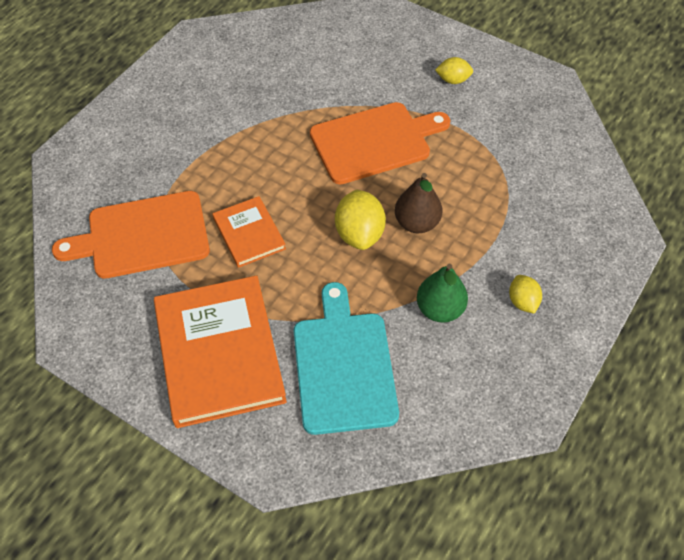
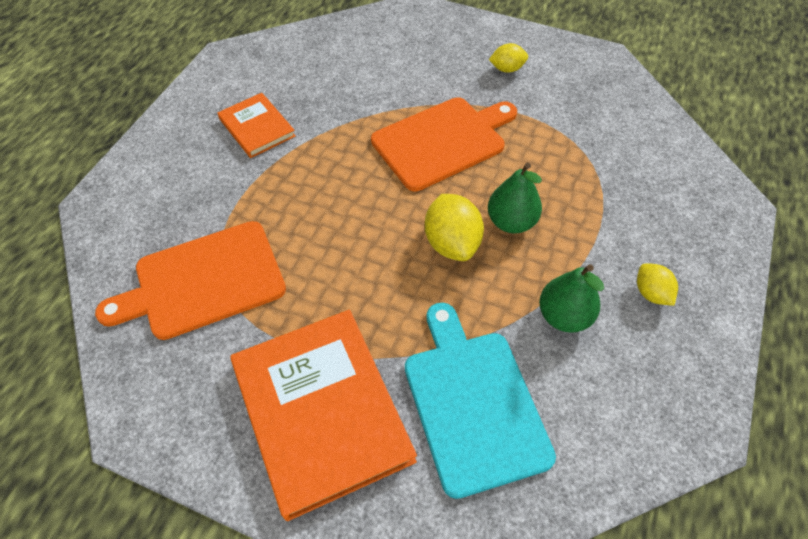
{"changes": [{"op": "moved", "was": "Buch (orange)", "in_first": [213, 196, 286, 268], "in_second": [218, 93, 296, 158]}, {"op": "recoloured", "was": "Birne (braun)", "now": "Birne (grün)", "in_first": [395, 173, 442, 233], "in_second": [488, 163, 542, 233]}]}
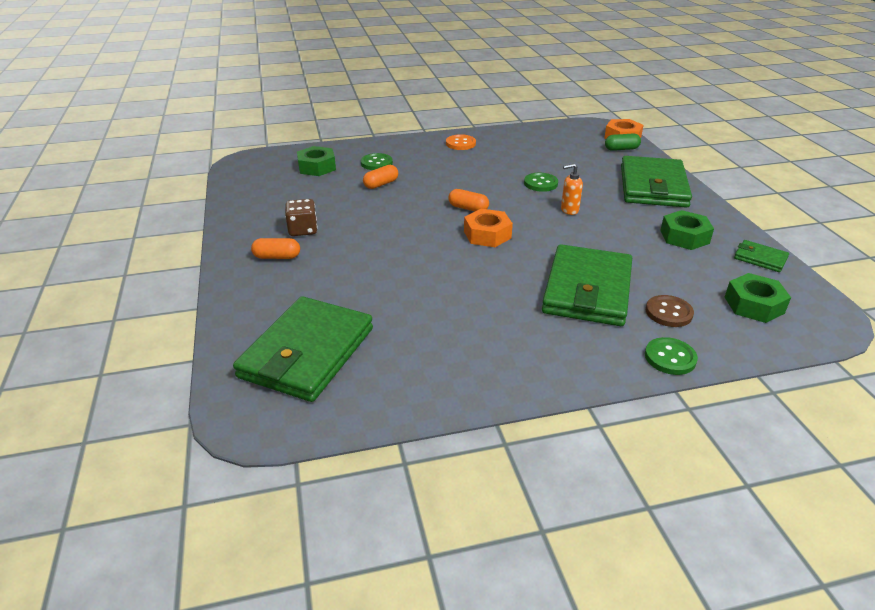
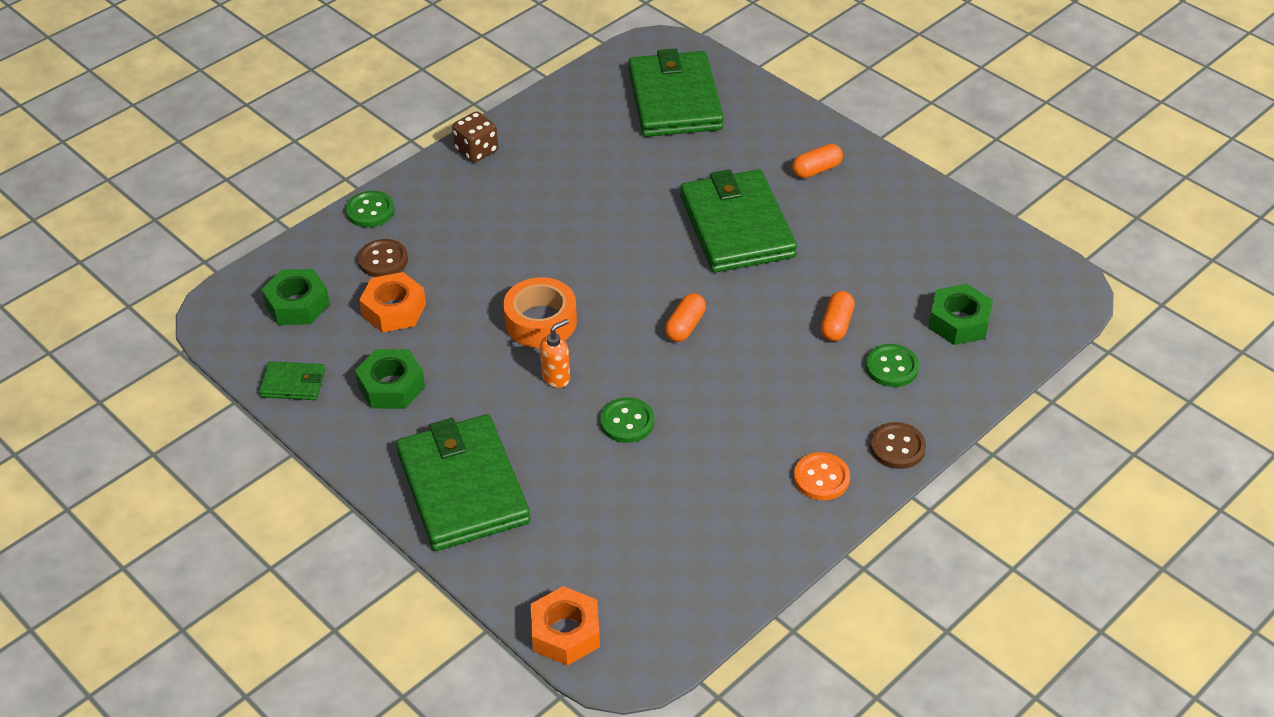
{"changes": [{"op": "moved", "was": "Sechskantmutter (orange)", "in_first": [464, 209, 513, 247], "in_second": [359, 272, 426, 332]}, {"op": "moved", "was": "Spielwürfel (braun)", "in_first": [285, 199, 317, 236], "in_second": [452, 111, 498, 162]}, {"op": "added", "now": "Klebeband (orange)", "in_second": [503, 277, 577, 348]}, {"op": "turned", "was": "Kapsel (orange)", "in_first": [448, 189, 489, 212], "in_second": [665, 293, 706, 342], "clockwise": -60}, {"op": "moved", "was": "Geldbörse (grün)", "in_first": [542, 244, 632, 326], "in_second": [680, 169, 797, 273]}, {"op": "added", "now": "Knopf (braun)", "in_second": [870, 422, 926, 469]}, {"op": "removed", "was": "Kapsel (grün)", "in_first": [605, 133, 641, 151]}]}
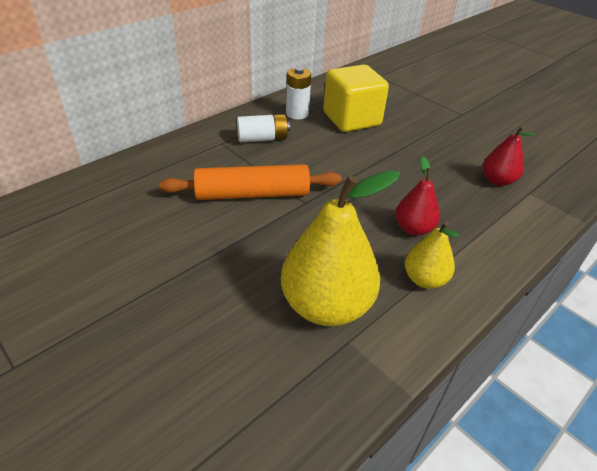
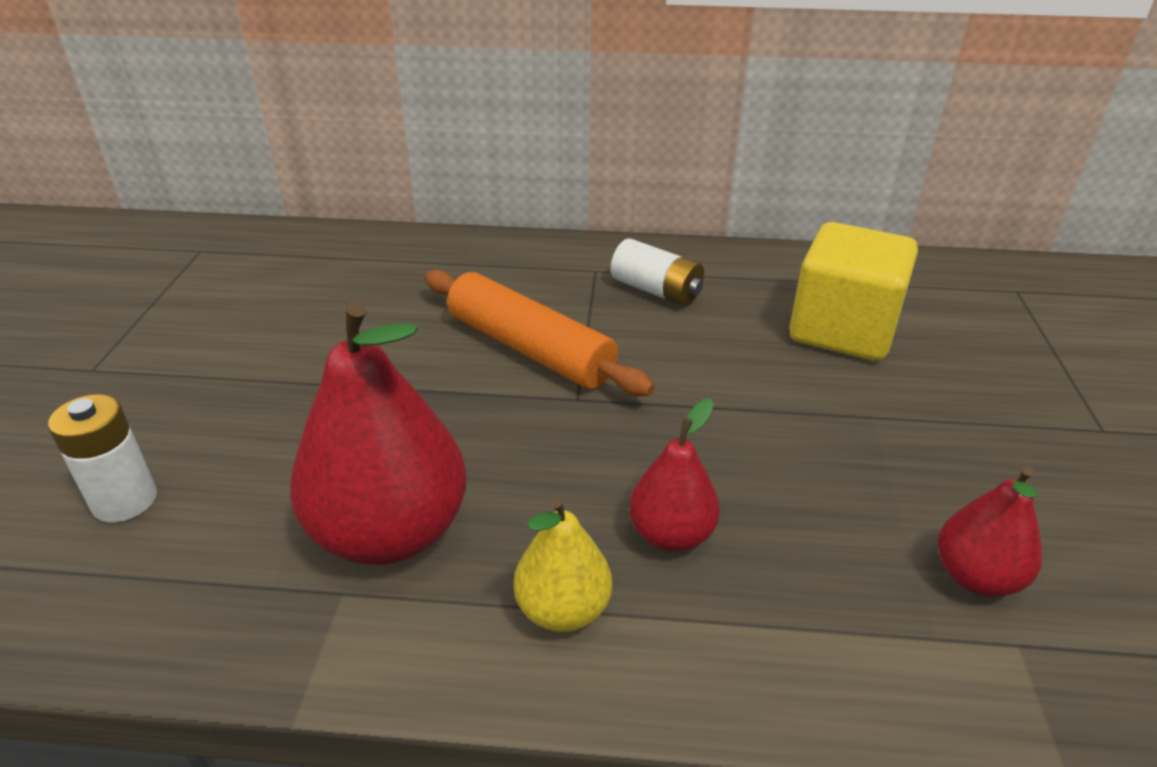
{"changes": [{"op": "moved", "was": "Batterie (weiß)", "in_first": [286, 67, 311, 120], "in_second": [48, 394, 157, 523]}, {"op": "recoloured", "was": "Birne (gelb)", "now": "Birne (rot)", "in_first": [281, 170, 400, 326], "in_second": [290, 301, 467, 565]}]}
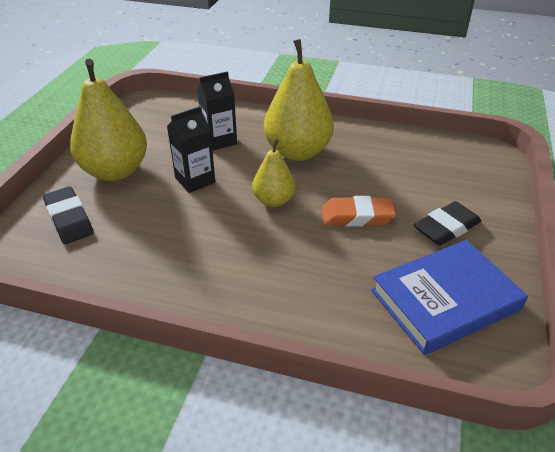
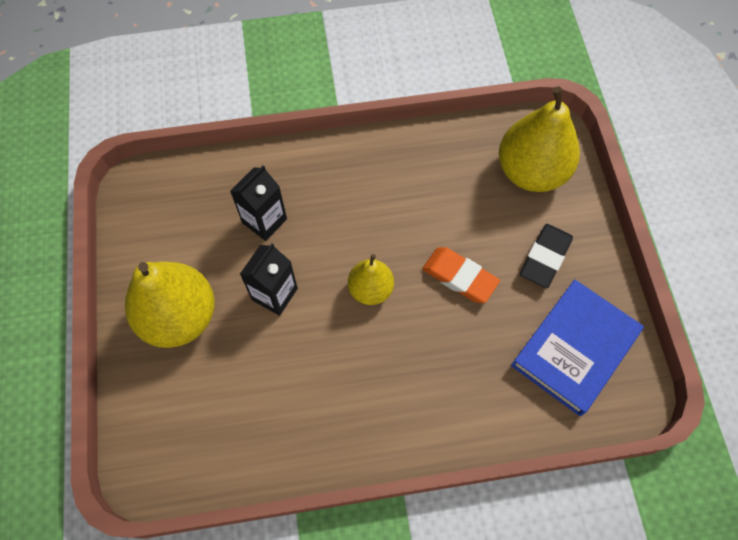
{"changes": [{"op": "turned", "was": "Radiergummi (orange)", "in_first": [321, 196, 396, 227], "in_second": [422, 247, 500, 303], "clockwise": 60}, {"op": "moved", "was": "Birne (gelb)", "in_first": [264, 39, 334, 161], "in_second": [499, 86, 580, 192]}, {"op": "removed", "was": "Radiergummi (schwarz)", "in_first": [43, 186, 93, 244]}]}
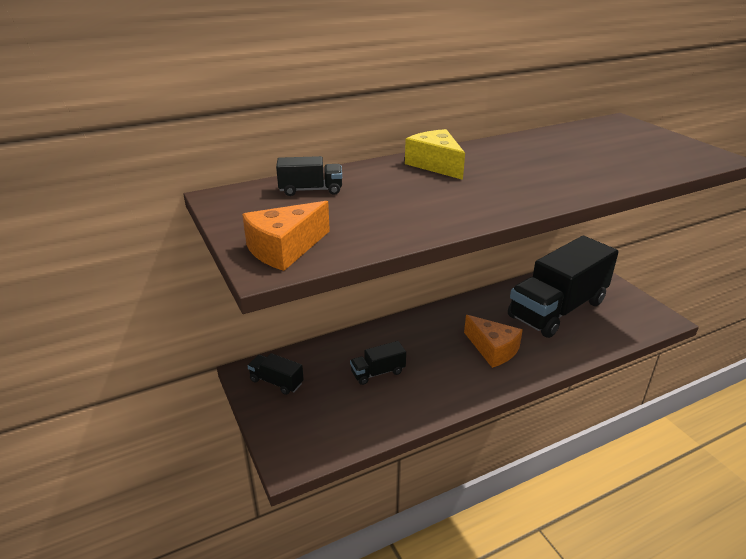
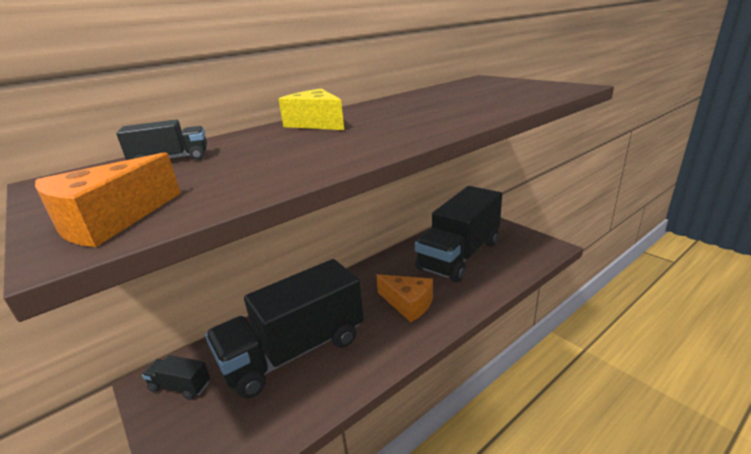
{"changes": [{"op": "resized", "was": "Lastwagen (schwarz)", "in_first": [350, 341, 406, 385], "in_second": [205, 259, 364, 399], "ratio": 2.49}]}
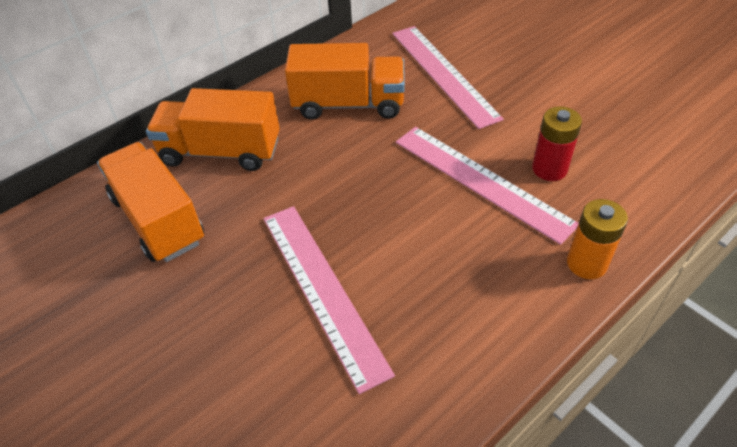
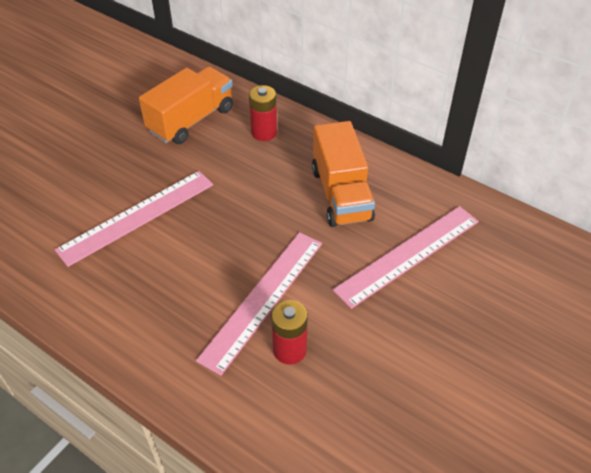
{"changes": [{"op": "replaced", "was": "Lastwagen (orange)", "now": "Batterie (rot)", "in_first": [146, 88, 280, 171], "in_second": [249, 85, 277, 141]}, {"op": "removed", "was": "Batterie (orange)", "in_first": [567, 199, 628, 279]}]}
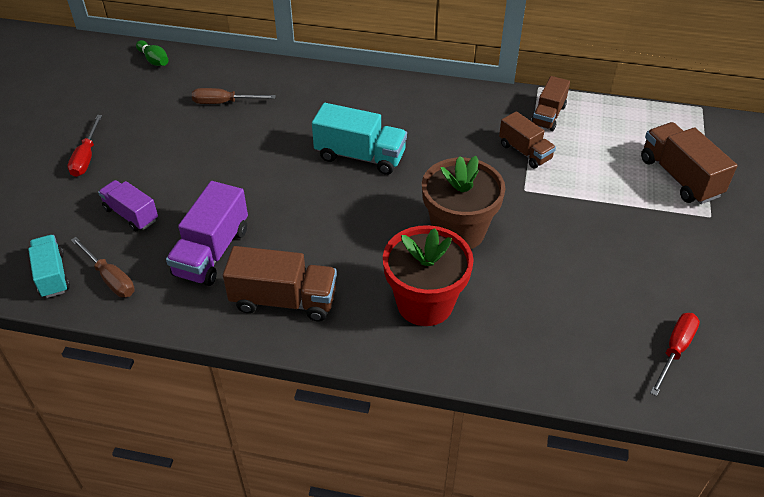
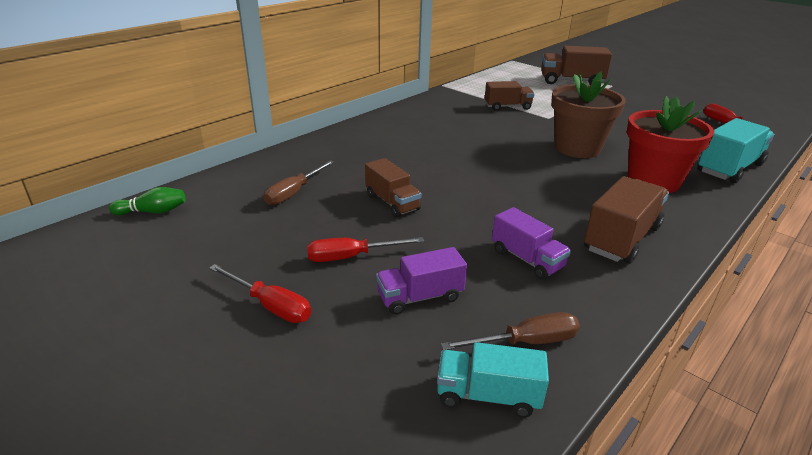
{"changes": [{"op": "added", "now": "Schraubenzieher (rot)", "in_second": [307, 237, 424, 262]}, {"op": "moved", "was": "Lastwagen (braun)", "in_first": [531, 76, 570, 131], "in_second": [365, 158, 421, 218]}, {"op": "resized", "was": "Lastwagen (lila)", "in_first": [166, 181, 248, 286], "in_second": [492, 207, 571, 280], "ratio": 0.65}, {"op": "moved", "was": "Lastwagen (türkis)", "in_first": [312, 103, 407, 175], "in_second": [698, 118, 774, 183]}]}
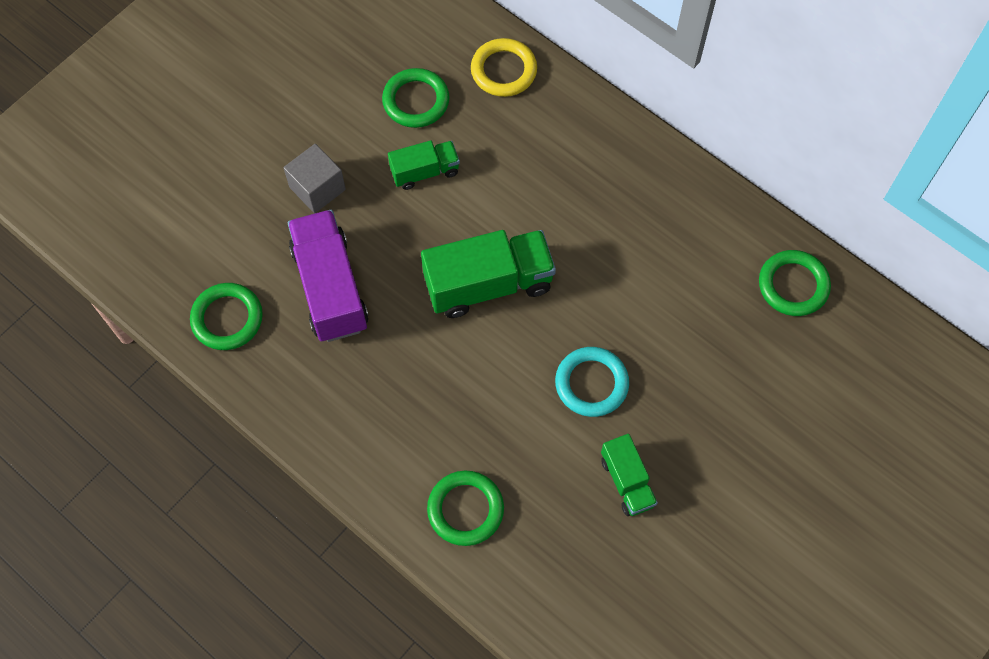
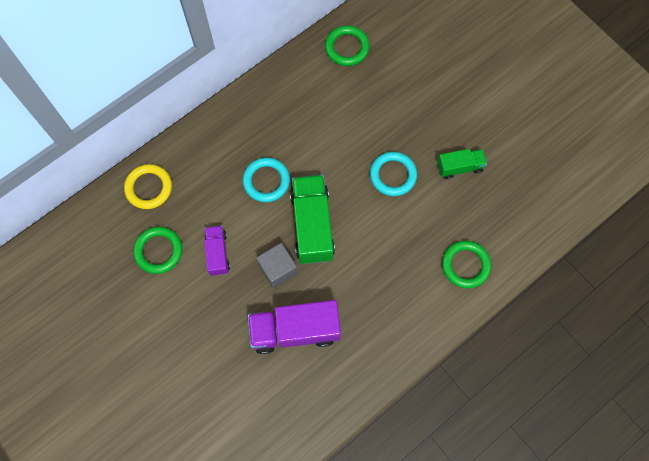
{"changes": [{"op": "recoloured", "was": "Lastwagen (grün)", "now": "Lastwagen (lila)", "in_first": [388, 141, 460, 190], "in_second": [204, 225, 230, 276]}, {"op": "added", "now": "Ring (türkis)", "in_second": [243, 157, 290, 202]}, {"op": "moved", "was": "Kubus (grau)", "in_first": [284, 144, 346, 213], "in_second": [256, 243, 298, 289]}, {"op": "removed", "was": "Ring (grün)", "in_first": [190, 283, 263, 350]}]}
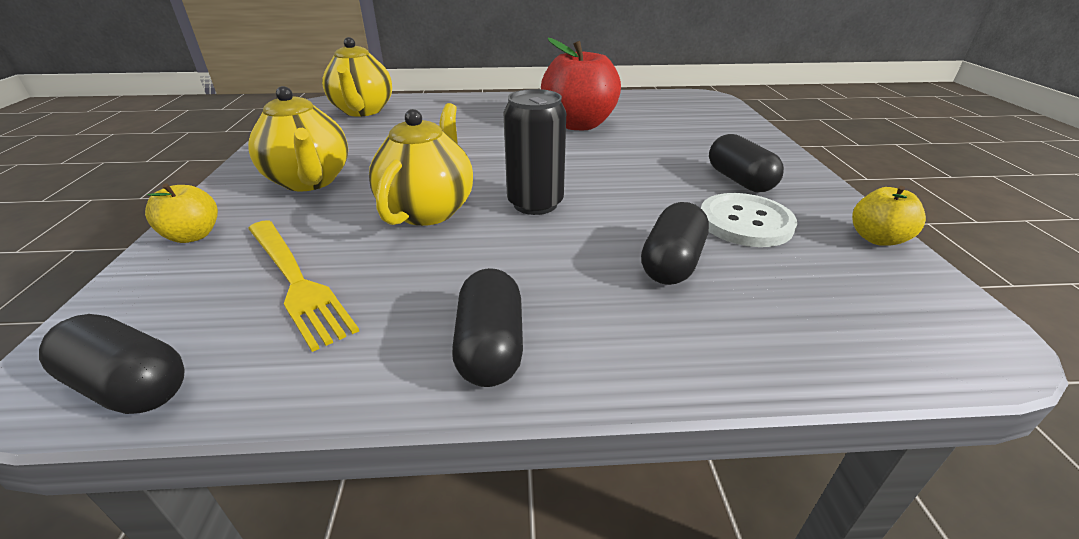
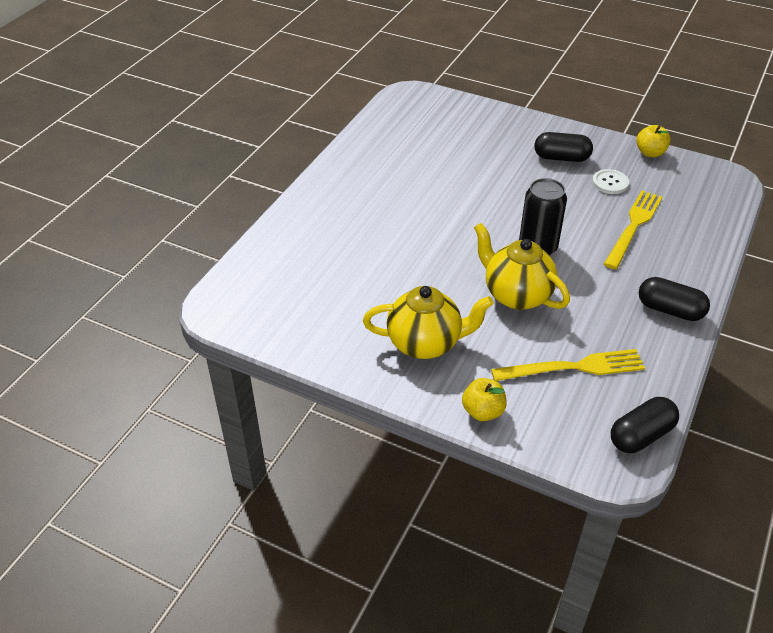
{"changes": [{"op": "resized", "was": "Knopf (weiß)", "in_first": [701, 193, 797, 247], "in_second": [592, 169, 629, 194], "ratio": 0.66}, {"op": "replaced", "was": "Kapsel (schwarz)", "now": "Gabel (gelb)", "in_first": [641, 202, 709, 285], "in_second": [604, 190, 662, 269]}, {"op": "removed", "was": "Teekanne (gelb)", "in_first": [322, 37, 392, 117]}, {"op": "removed", "was": "Apfel (rot)", "in_first": [541, 38, 621, 130]}]}
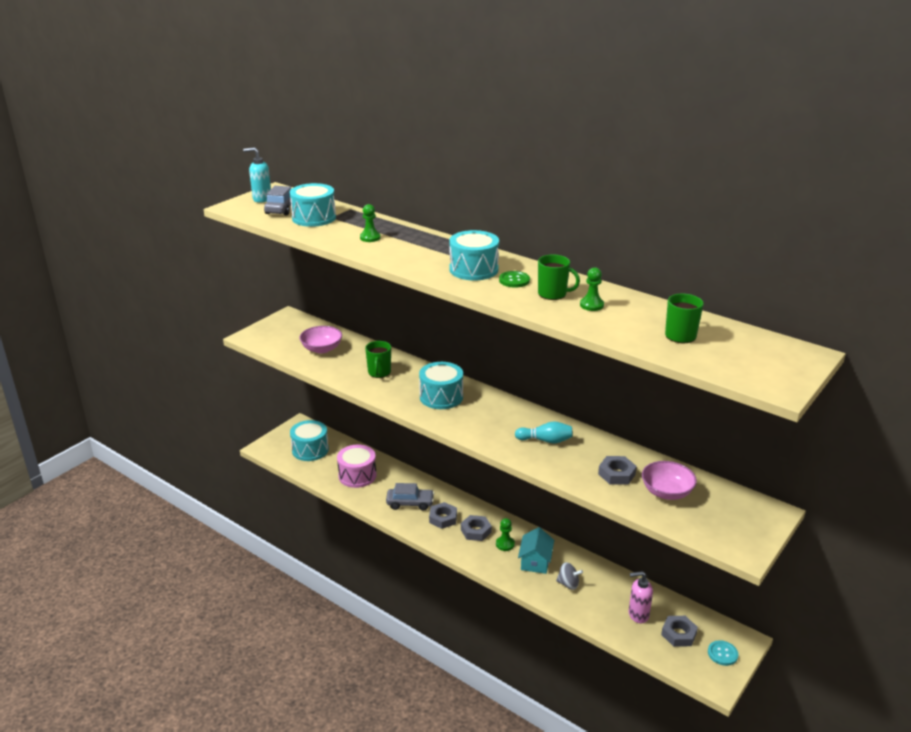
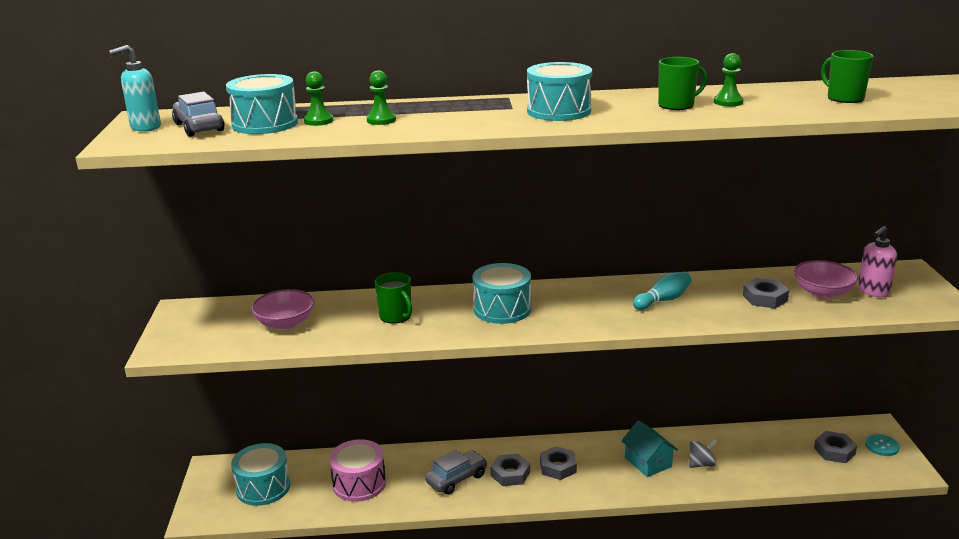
{"changes": [{"op": "moved", "was": "Bauer (grün)", "in_first": [496, 518, 515, 551], "in_second": [304, 71, 334, 126]}, {"op": "moved", "was": "Seifenspender (rosa)", "in_first": [629, 571, 653, 623], "in_second": [858, 226, 897, 297]}, {"op": "removed", "was": "Knopf (grün)", "in_first": [499, 271, 530, 288]}]}
